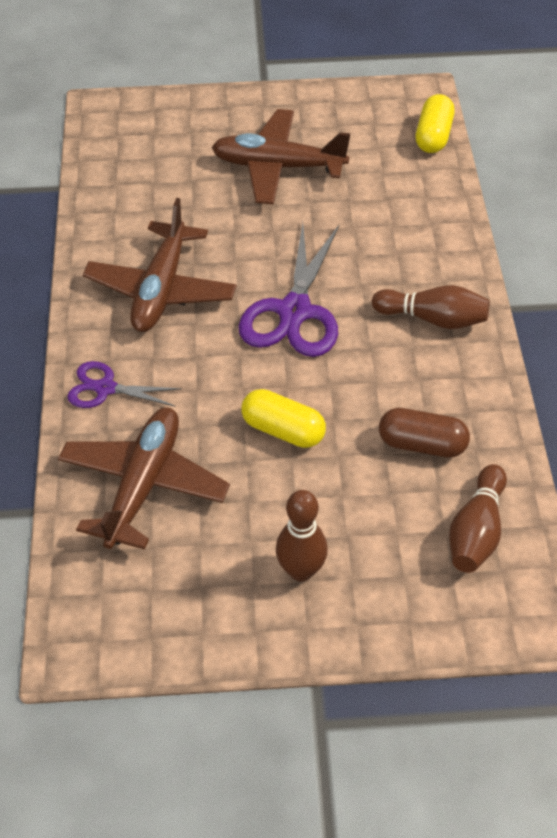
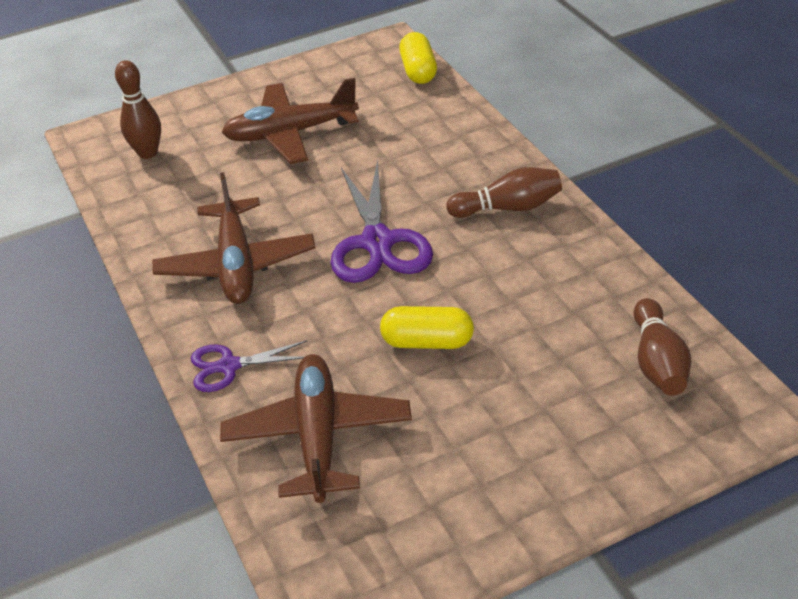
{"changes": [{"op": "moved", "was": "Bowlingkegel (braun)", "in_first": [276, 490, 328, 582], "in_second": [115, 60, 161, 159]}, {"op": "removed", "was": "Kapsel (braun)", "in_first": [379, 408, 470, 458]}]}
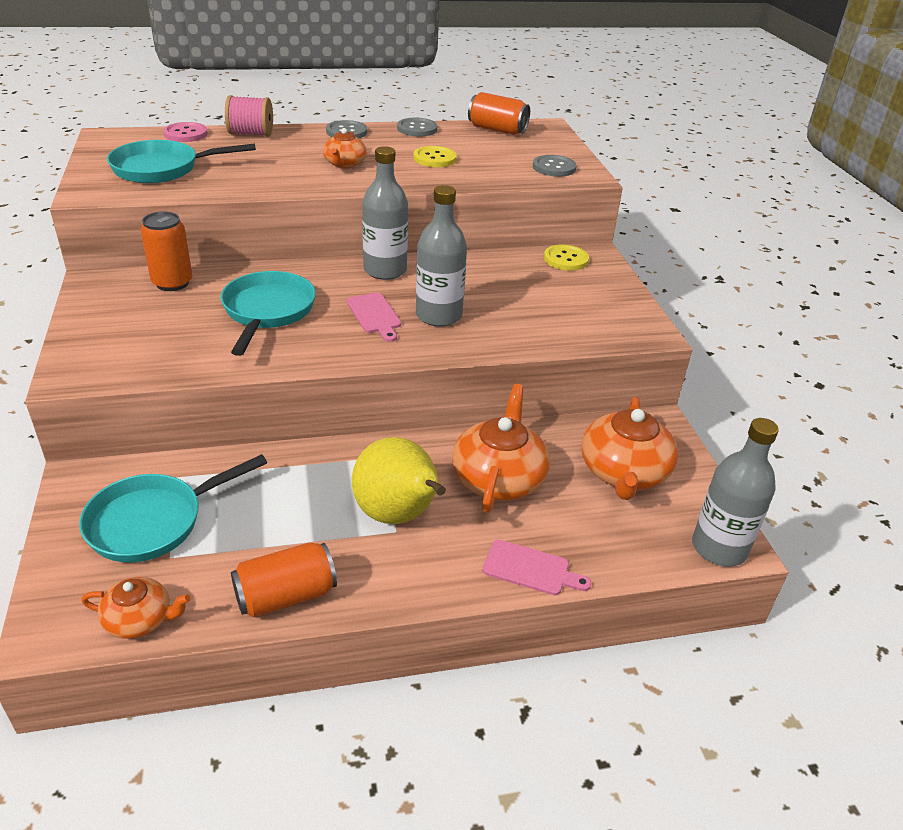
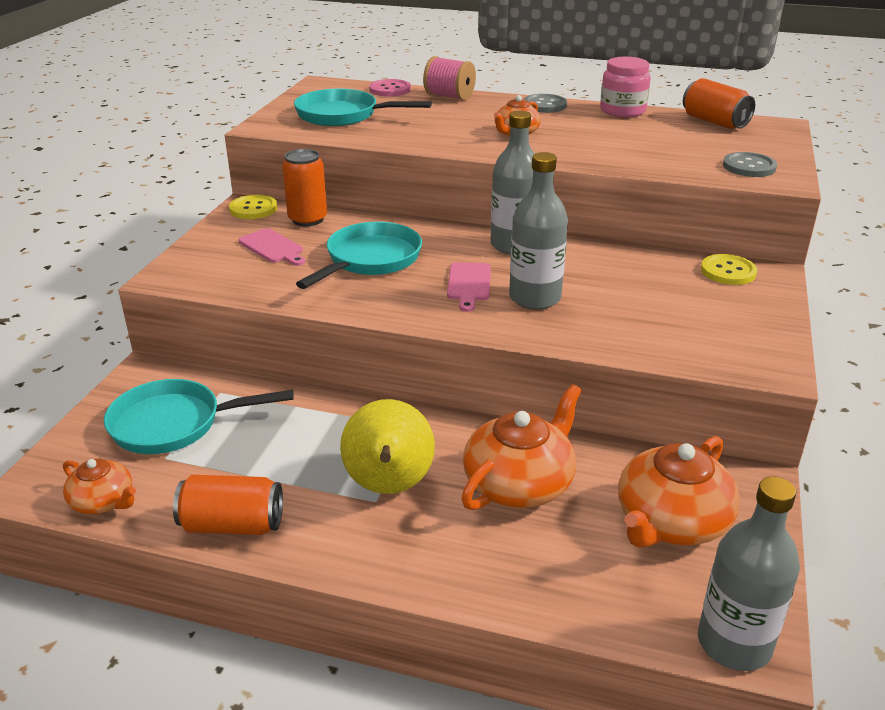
{"changes": [{"op": "moved", "was": "Knopf (gelb)", "in_first": [414, 146, 457, 167], "in_second": [229, 195, 277, 219]}, {"op": "moved", "was": "Schneidebrett (rosa)", "in_first": [483, 540, 591, 595], "in_second": [238, 228, 305, 266]}, {"op": "replaced", "was": "Knopf (grau)", "now": "Einmachglas (rosa)", "in_first": [397, 118, 437, 137], "in_second": [600, 57, 651, 117]}]}
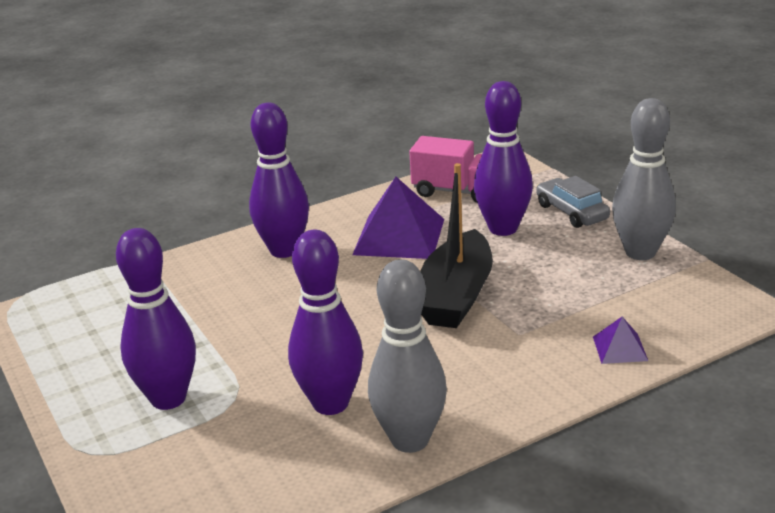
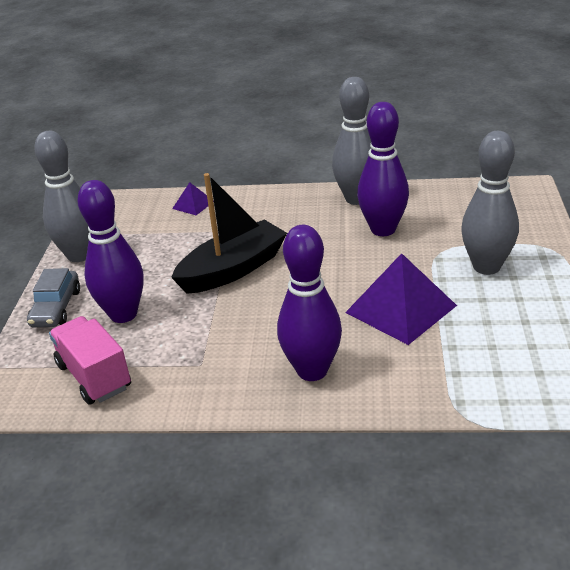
{"changes": [{"op": "moved", "was": "Pyramide (lila)", "in_first": [352, 177, 444, 259], "in_second": [345, 253, 457, 345]}, {"op": "recoloured", "was": "Bowlingkegel (lila)", "now": "Bowlingkegel (grau)", "in_first": [116, 228, 196, 410], "in_second": [461, 131, 519, 275]}]}
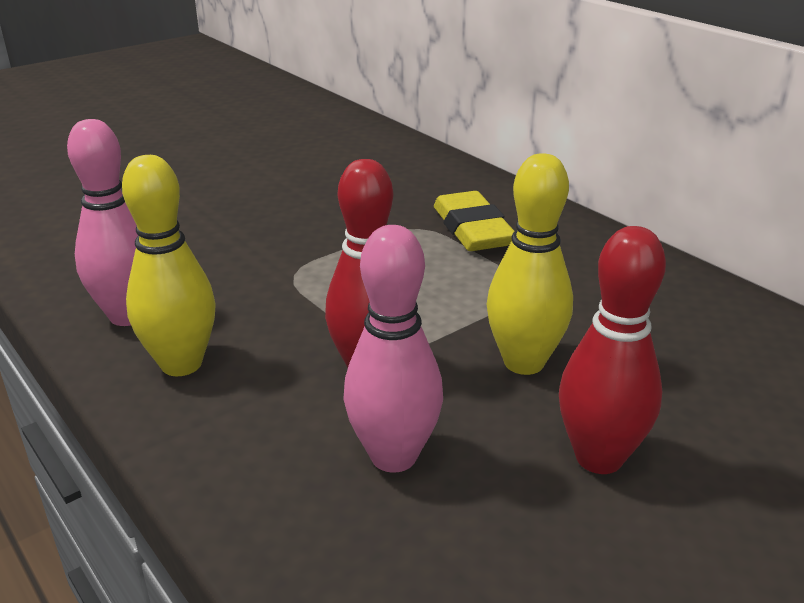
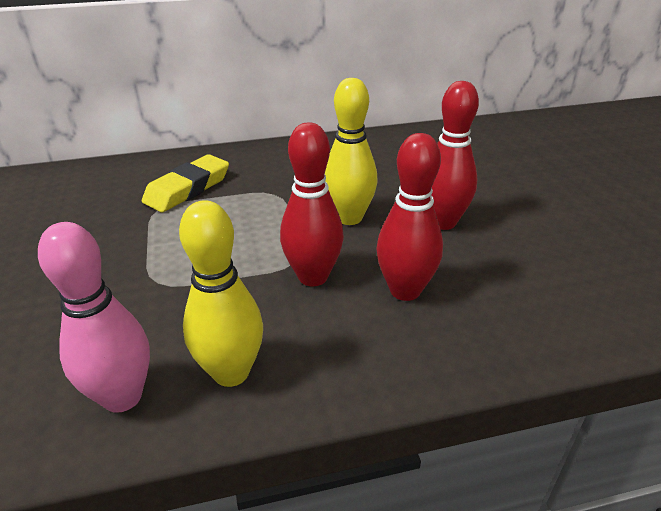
{"changes": [{"op": "turned", "was": "Radiergummi (gelb)", "in_first": [434, 191, 515, 251], "in_second": [142, 154, 229, 212], "clockwise": -60}, {"op": "recoloured", "was": "Bowlingkegel (rosa)", "now": "Bowlingkegel (rot)", "in_first": [344, 225, 443, 472], "in_second": [376, 133, 443, 301]}]}
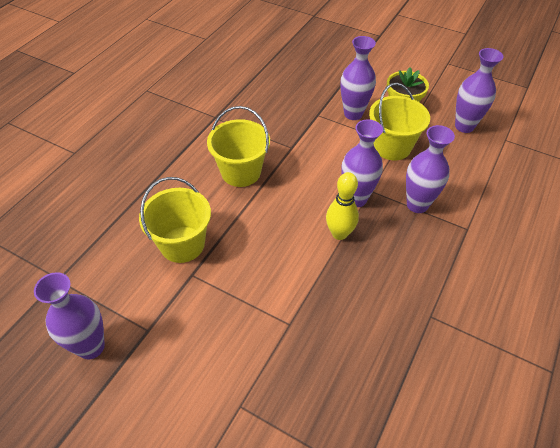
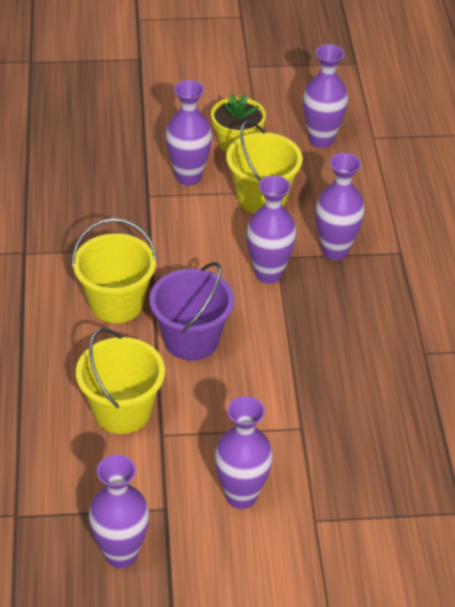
{"changes": [{"op": "added", "now": "Eimer (lila)", "in_second": [149, 262, 234, 361]}, {"op": "added", "now": "Vase (lila)", "in_second": [215, 396, 273, 509]}, {"op": "removed", "was": "Bowlingkegel (gelb)", "in_first": [326, 172, 359, 240]}]}
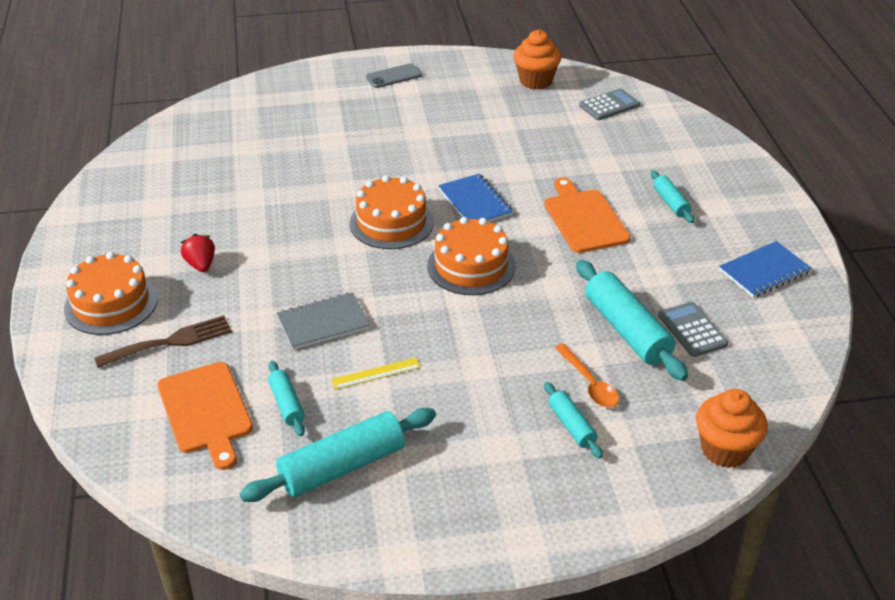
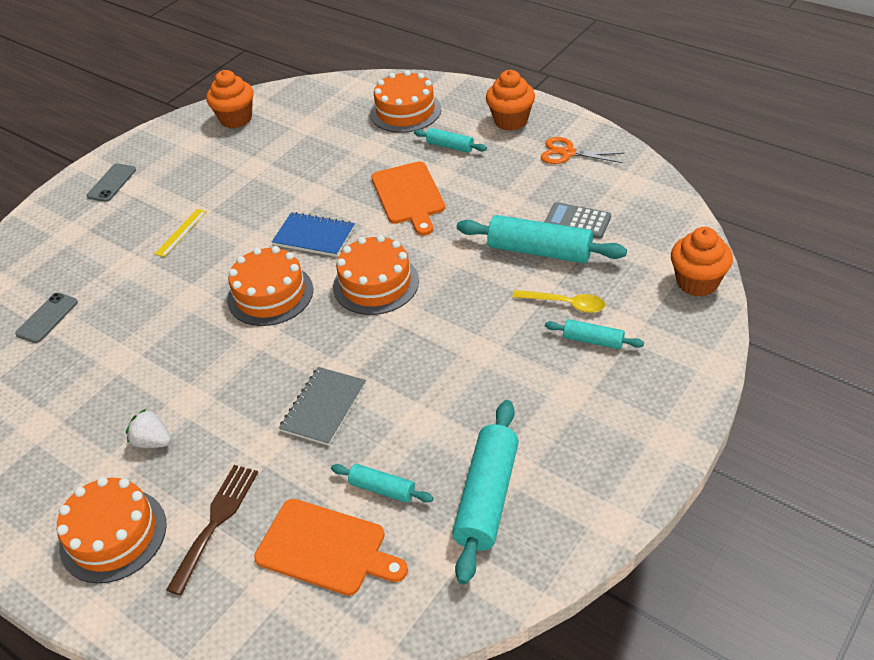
{"changes": [{"op": "added", "now": "Handy (grau)", "in_second": [15, 293, 78, 343]}, {"op": "recoloured", "was": "Erdbeere (rot)", "now": "Erdbeere (weiß)", "in_first": [181, 234, 215, 272], "in_second": [126, 409, 171, 448]}, {"op": "moved", "was": "Lineal (gelb)", "in_first": [331, 358, 421, 390], "in_second": [155, 209, 207, 257]}, {"op": "added", "now": "Kuchen (orange)", "in_second": [370, 70, 441, 133]}, {"op": "turned", "was": "Schneidebrett (orange)", "in_first": [544, 178, 631, 253], "in_second": [371, 161, 445, 236], "clockwise": -135}, {"op": "added", "now": "Muffin (orange)", "in_second": [486, 70, 535, 131]}, {"op": "recoloured", "was": "Löffel (orange)", "now": "Löffel (gelb)", "in_first": [554, 343, 619, 408], "in_second": [513, 290, 605, 313]}, {"op": "replaced", "was": "Notizbuch (blau)", "now": "Schere (orange)", "in_first": [719, 241, 812, 298], "in_second": [541, 137, 625, 164]}, {"op": "removed", "was": "Taschenrechner (grau)", "in_first": [579, 88, 640, 120]}]}
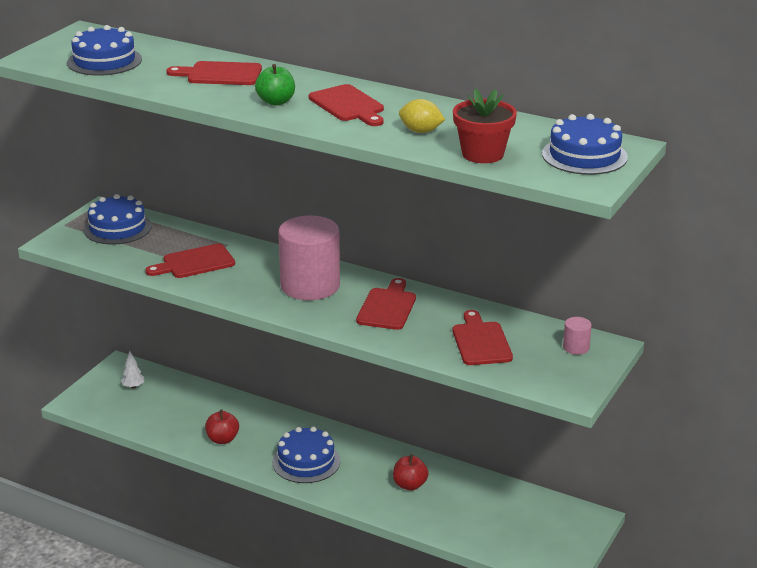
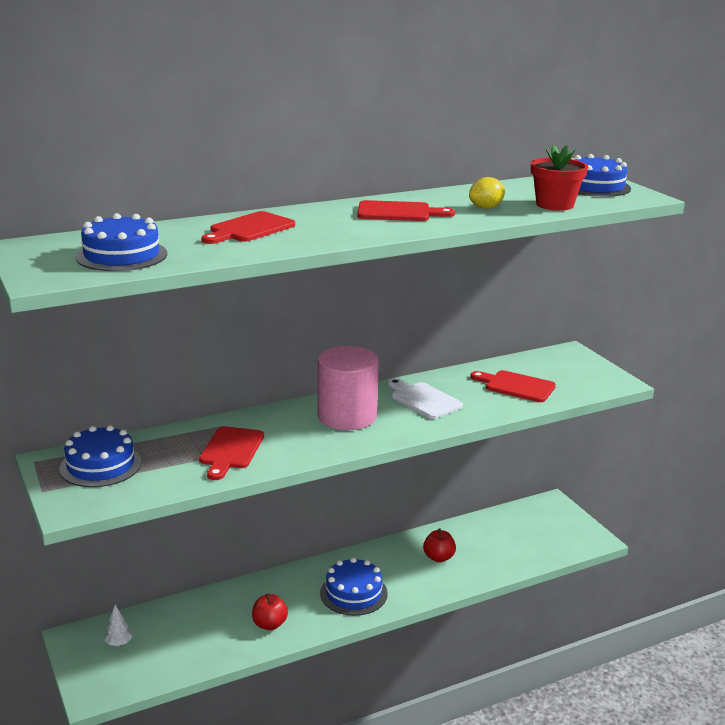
{"changes": [{"op": "recoloured", "was": "Schneidebrett (rot)", "now": "Schneidebrett (weiß)", "in_first": [356, 278, 416, 330], "in_second": [388, 378, 463, 419]}, {"op": "removed", "was": "Apfel (grün)", "in_first": [255, 64, 295, 106]}, {"op": "removed", "was": "Vollzylinder (rosa)", "in_first": [563, 317, 592, 355]}]}
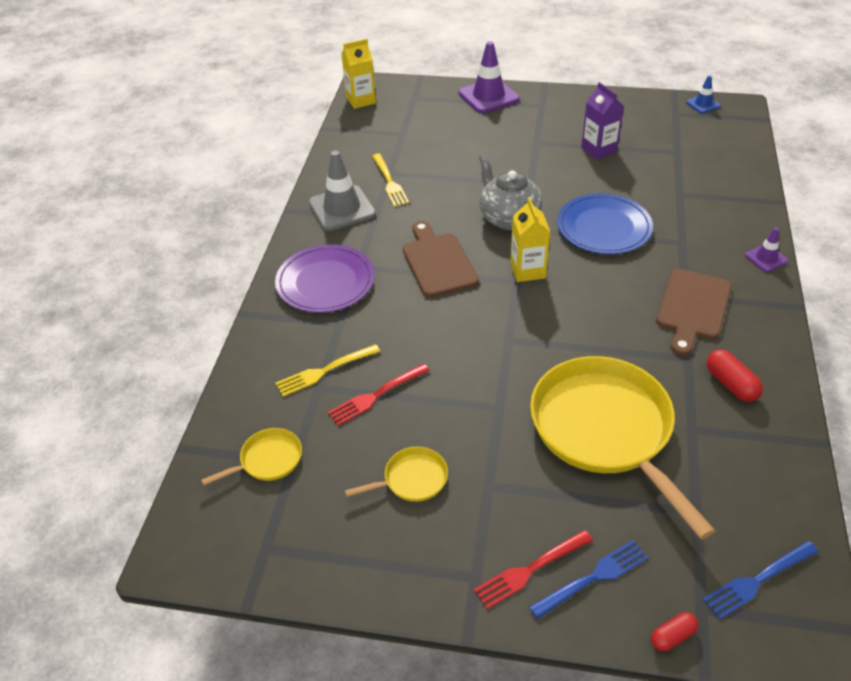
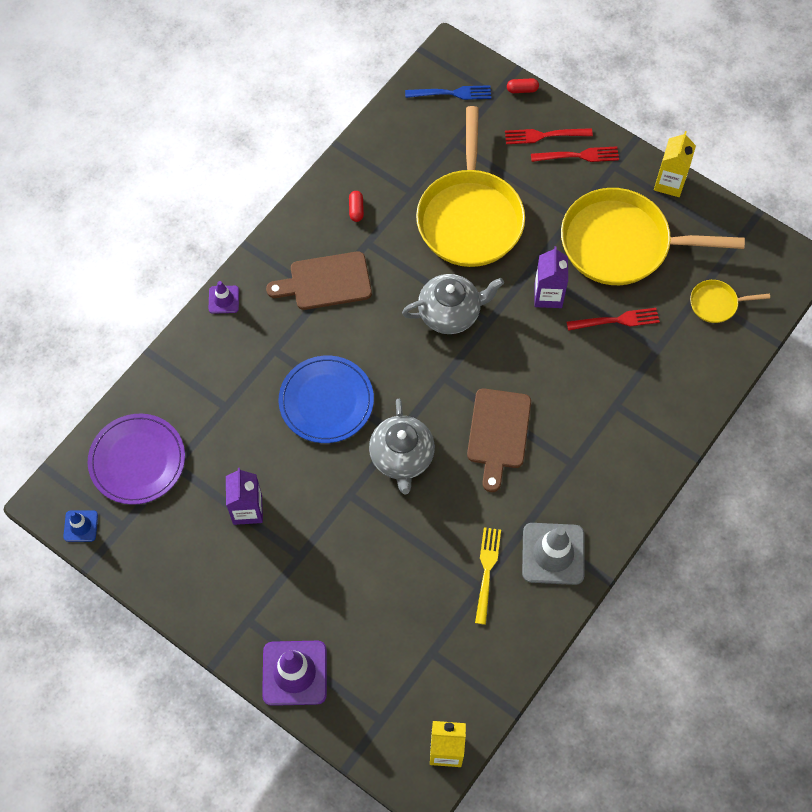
{"changes": [{"op": "moved", "was": "Teller (lila)", "in_first": [275, 244, 374, 313], "in_second": [88, 414, 185, 505]}, {"op": "turned", "was": "Schneidebrett (braun)", "in_first": [656, 269, 731, 356], "in_second": [266, 252, 372, 310], "clockwise": -150}, {"op": "resized", "was": "Kapsel (rot)", "in_first": [707, 349, 763, 402], "in_second": [349, 191, 364, 222], "ratio": 0.65}, {"op": "added", "now": "Teekanne (grau)", "in_second": [402, 274, 504, 334]}, {"op": "recoloured", "was": "Gabel (blau)", "now": "Gabel (rot)", "in_first": [529, 540, 649, 619], "in_second": [505, 128, 593, 144]}, {"op": "added", "now": "Getränkekarton (lila)", "in_second": [534, 246, 568, 308]}, {"op": "resized", "was": "Pfanne (gelb)", "in_first": [345, 447, 448, 502], "in_second": [561, 188, 745, 285], "ratio": 2.32}, {"op": "moved", "was": "Getränkekarton (gelb)", "in_first": [510, 197, 550, 282], "in_second": [654, 131, 696, 197]}, {"op": "removed", "was": "Gabel (gelb)", "in_first": [275, 344, 380, 397]}]}
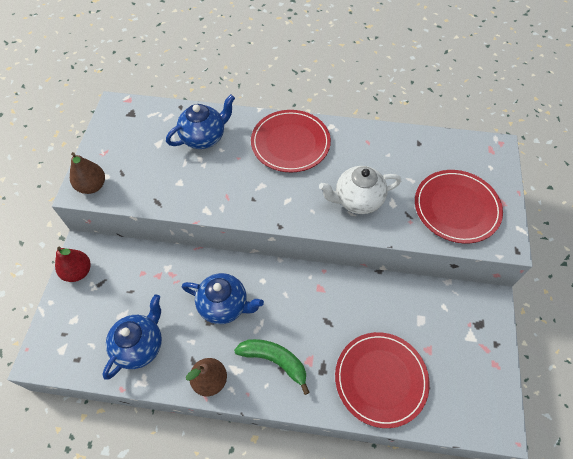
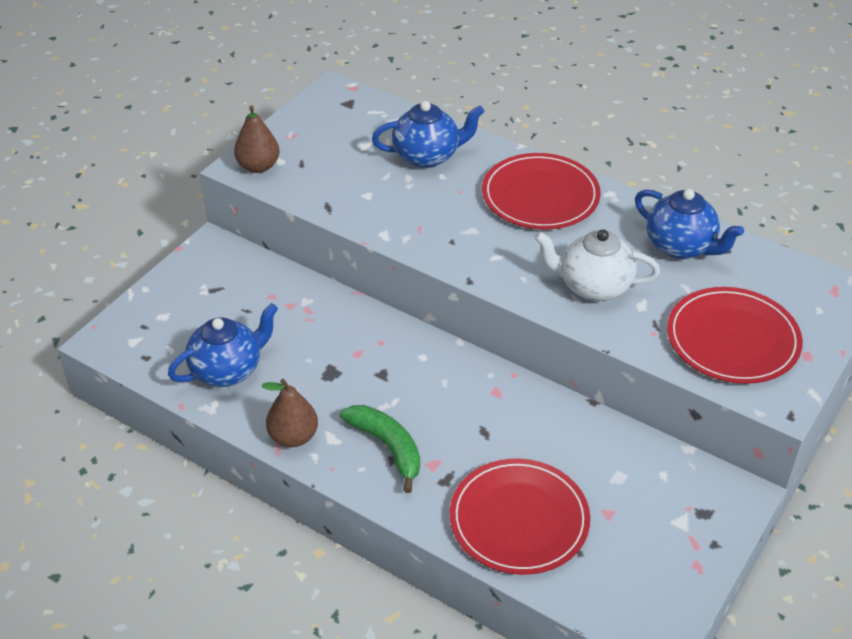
{"changes": [{"op": "moved", "was": "Teekanne (blau)", "in_first": [182, 273, 264, 324], "in_second": [635, 189, 744, 259]}, {"op": "removed", "was": "Birne (rot)", "in_first": [55, 247, 91, 282]}]}
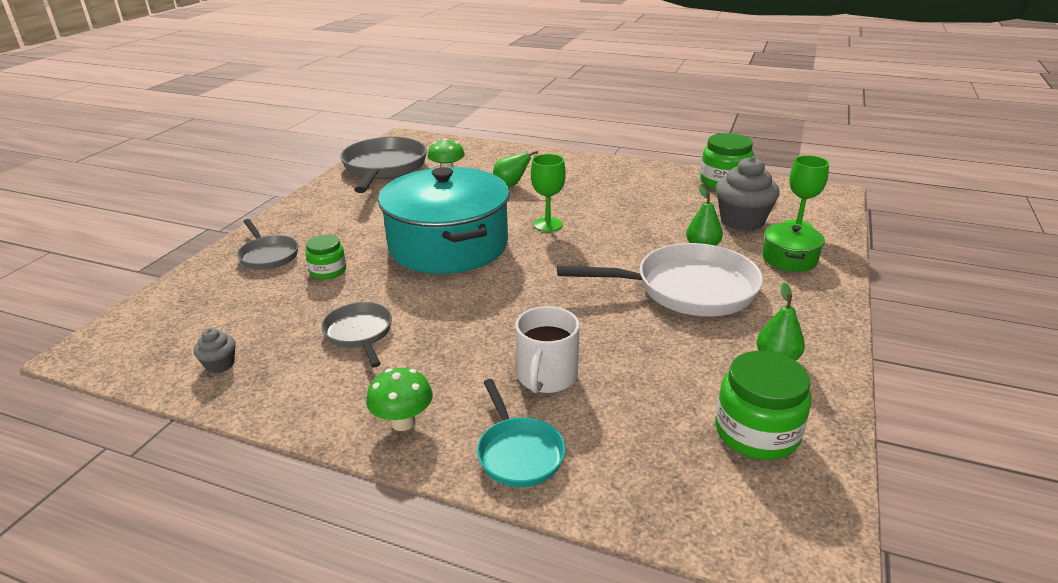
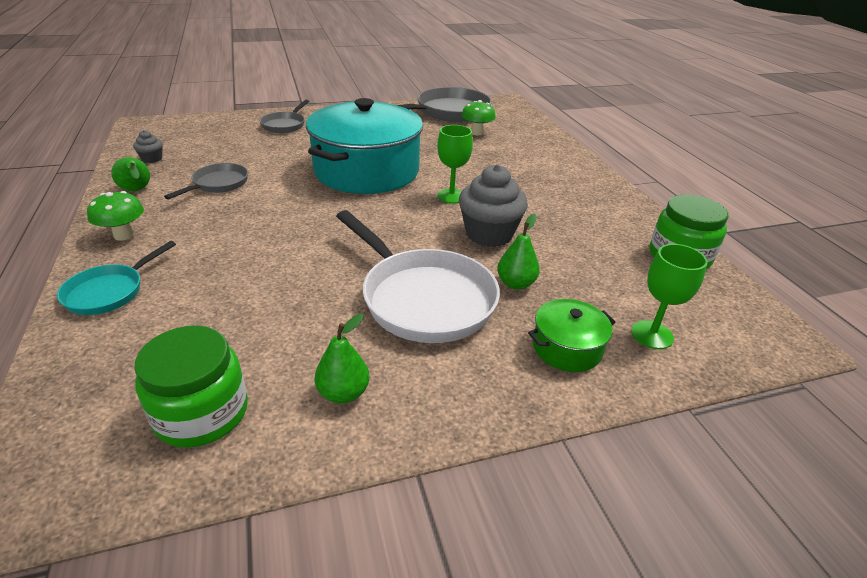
{"changes": [{"op": "moved", "was": "Birne (grün)", "in_first": [493, 151, 538, 187], "in_second": [111, 157, 150, 191]}, {"op": "moved", "was": "Muffin (grau)", "in_first": [716, 156, 780, 231], "in_second": [459, 164, 528, 247]}, {"op": "removed", "was": "Einmachglas (grün)", "in_first": [305, 235, 346, 279]}, {"op": "removed", "was": "Tasse (weiß)", "in_first": [515, 306, 580, 393]}]}
